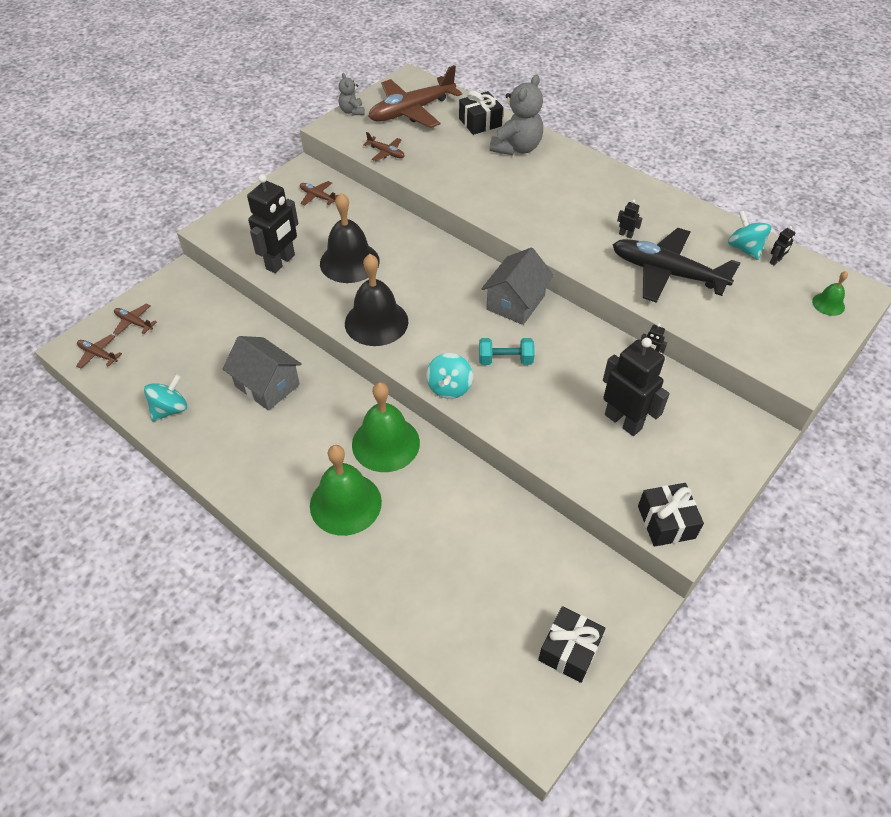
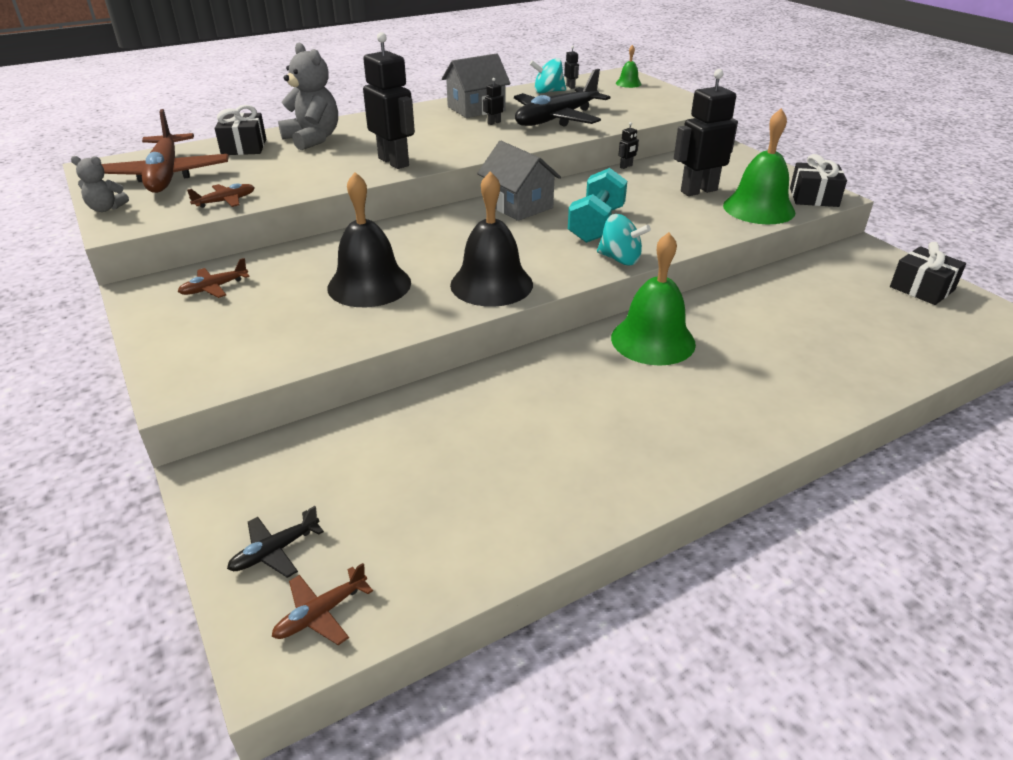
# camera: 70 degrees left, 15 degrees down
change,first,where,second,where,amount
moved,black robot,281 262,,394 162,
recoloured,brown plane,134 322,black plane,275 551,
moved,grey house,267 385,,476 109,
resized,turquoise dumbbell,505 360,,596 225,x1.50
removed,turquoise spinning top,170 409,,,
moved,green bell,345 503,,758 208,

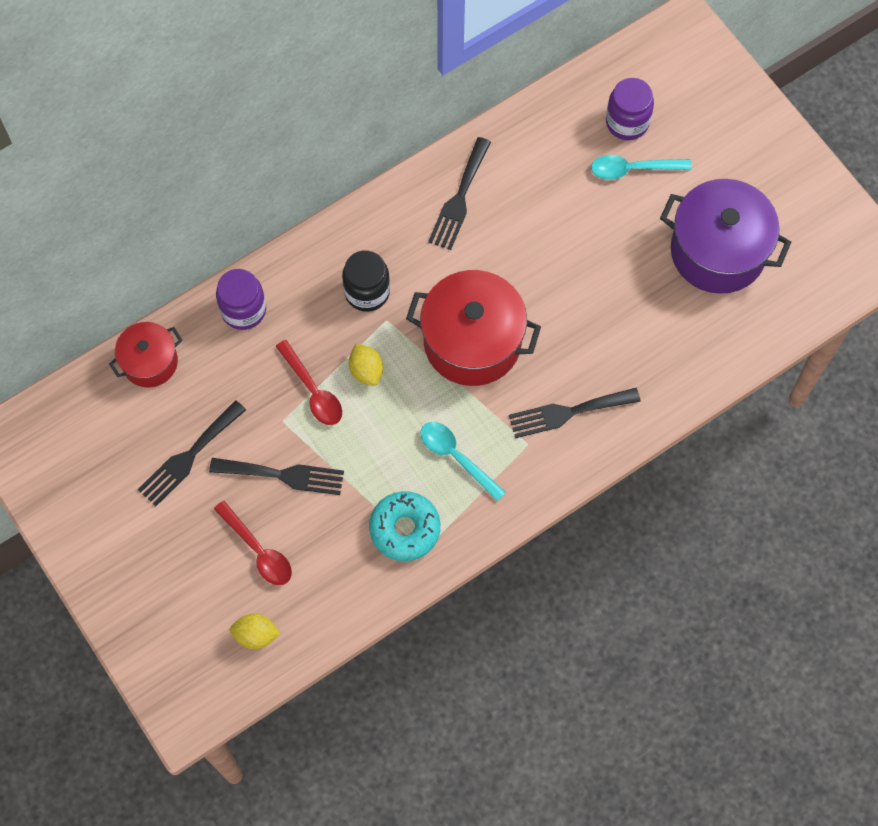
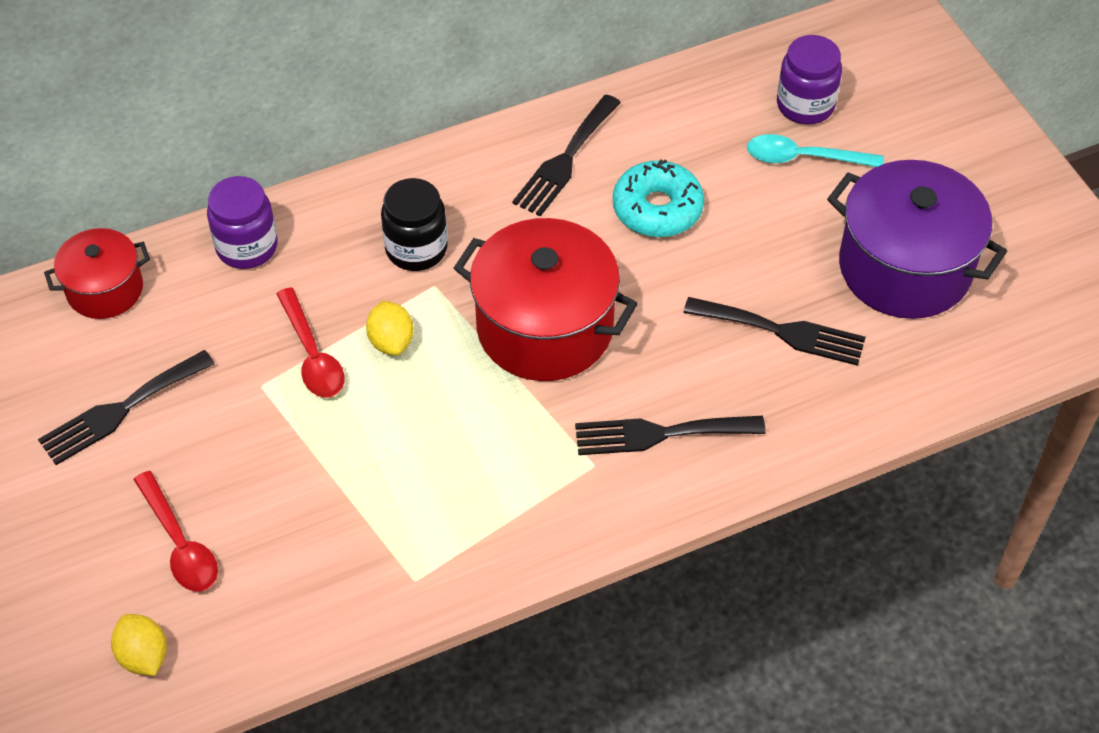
# camera: 10 degrees right, 15 degrees down
change,first,where,second,where,amount
removed,turquoise spoon,456 457,,,
moved,black fork,283 475,,782 332,
moved,turquoise donut,405 529,,657 209,
turned,yellow lemon,256 635,,143 656,45 degrees clockwise

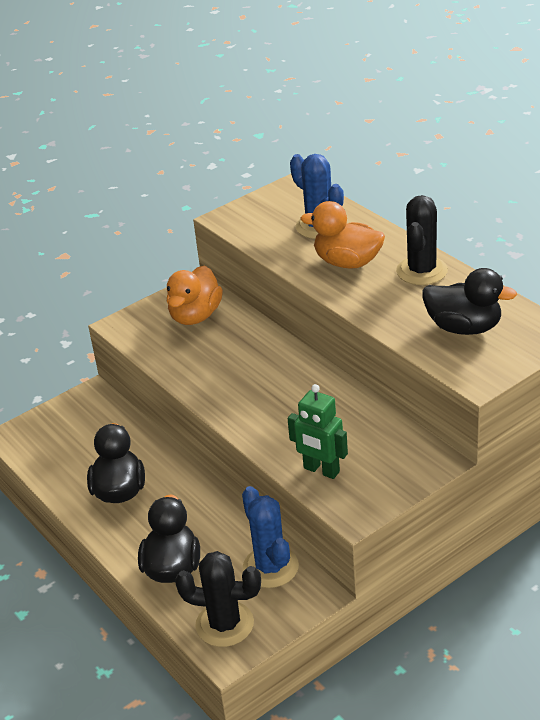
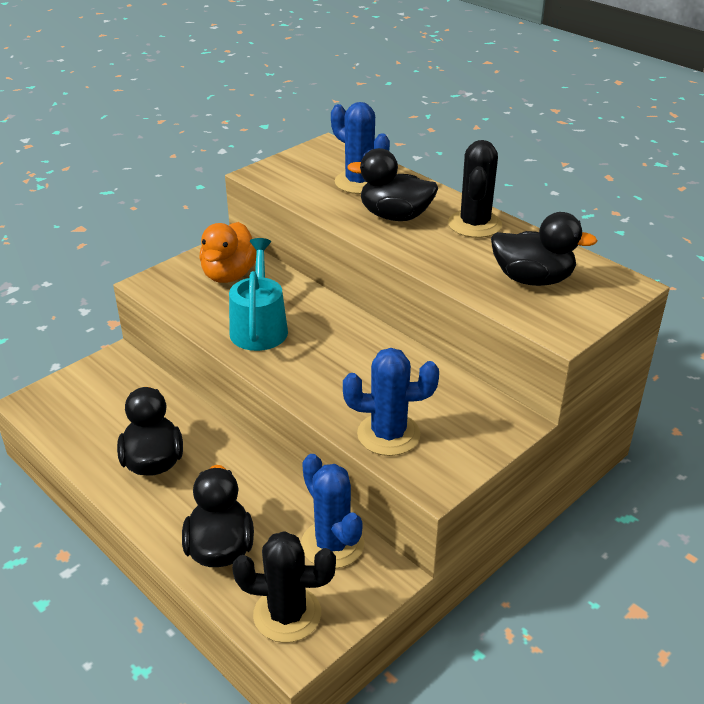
# camera: 10 degrees left, 0 degrees up
change,first,where,second,where,amount
recoloured,orange duck,347 262,black duck,395 216,
replaced,green robot,321 470,blue cactus,388 434,
added,,,turquoise watering can,259 327,

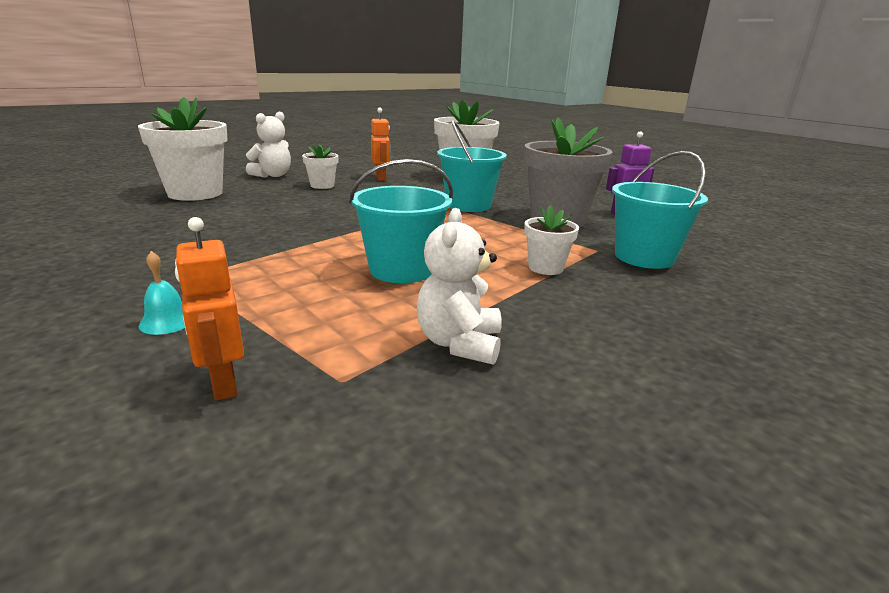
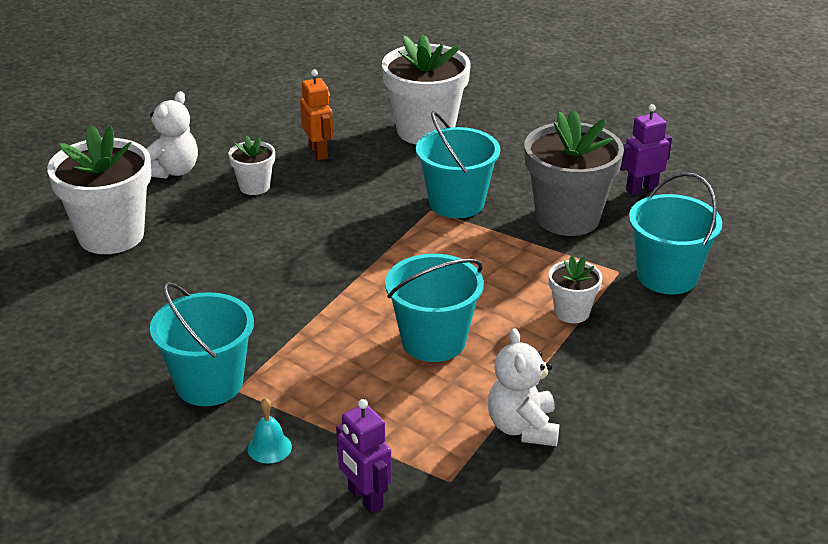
# camera: 10 degrees left, 10 degrees up
change,first,where,second,where,amount
recoloured,orange robot,223 383,purple robot,365 498,
added,,,turquoise bucket,209 384,

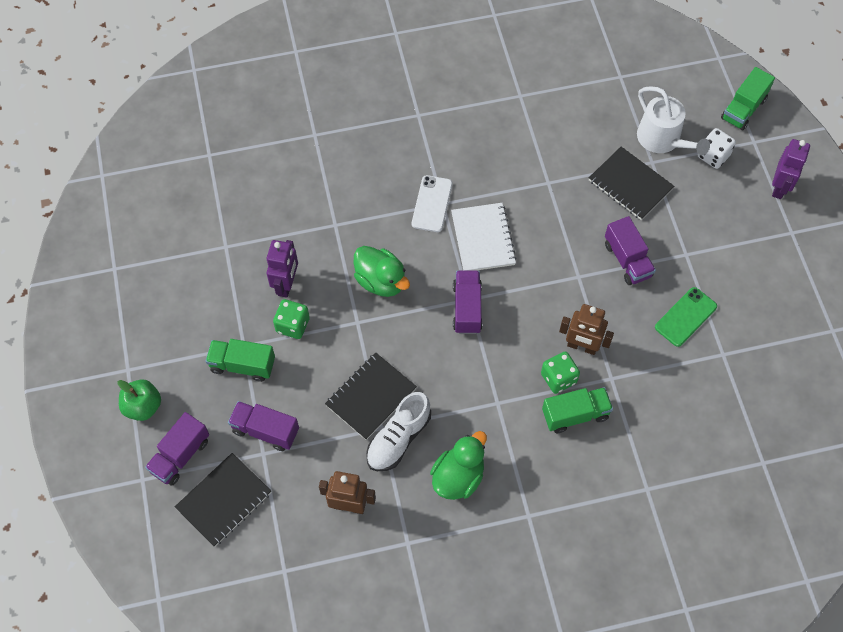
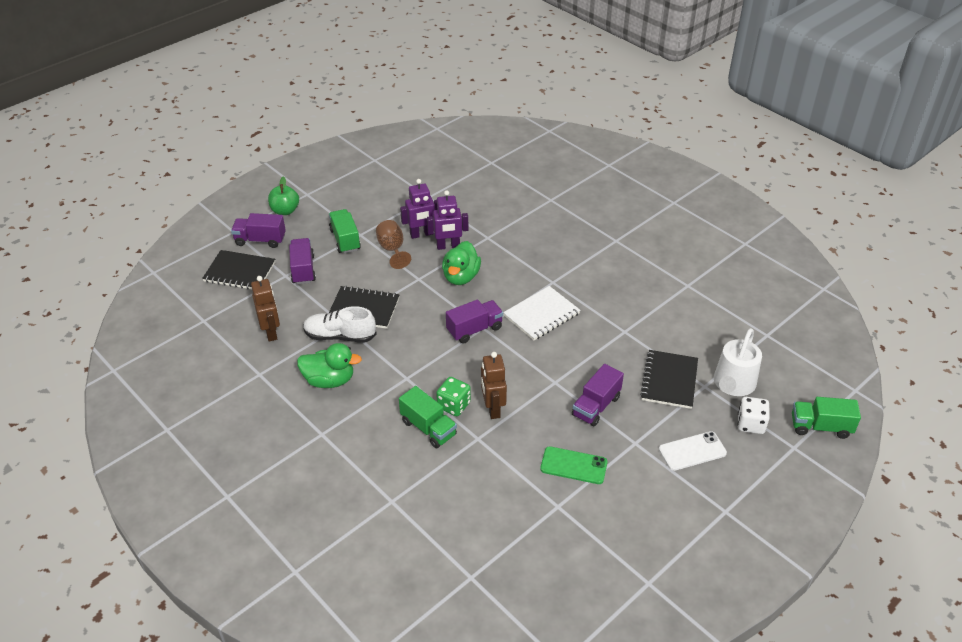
# camera: 60 degrees right, 20 degrees down
change,first,where,second,where,amount
moved,purple robot,780 187,,448 246,
moved,white phone,432 204,,692 451,
replaced,green dice,292 325,brown goblet,392 250,

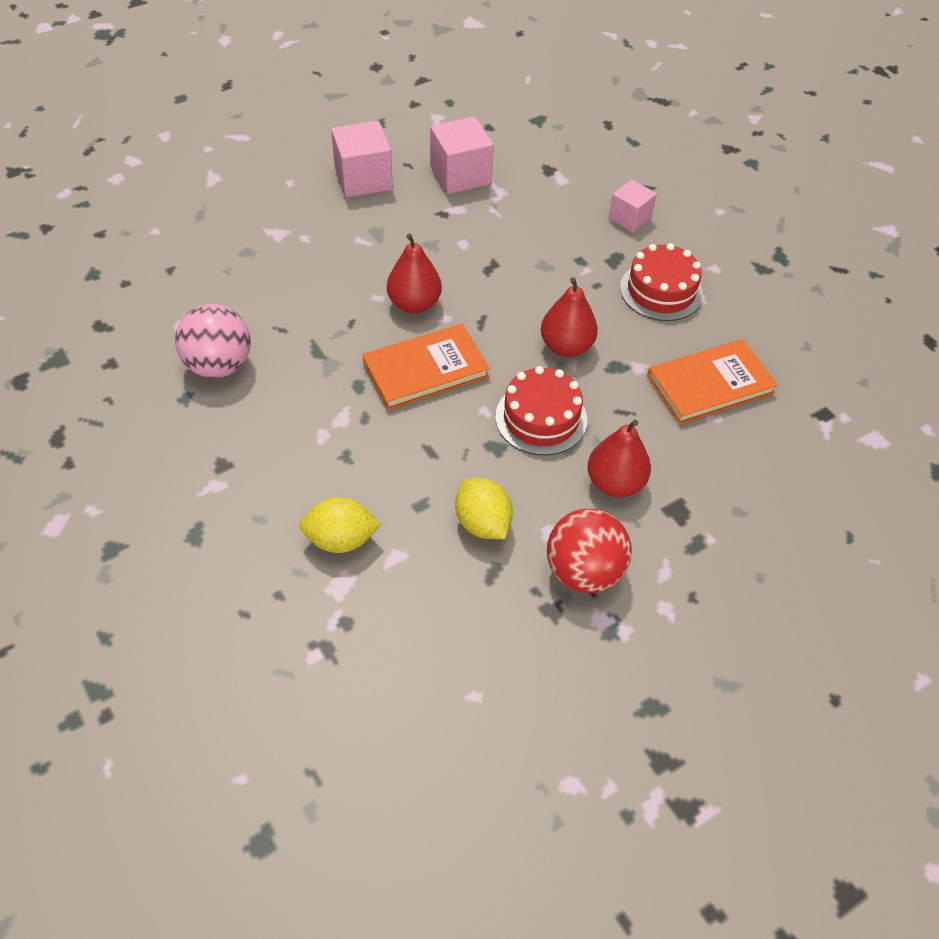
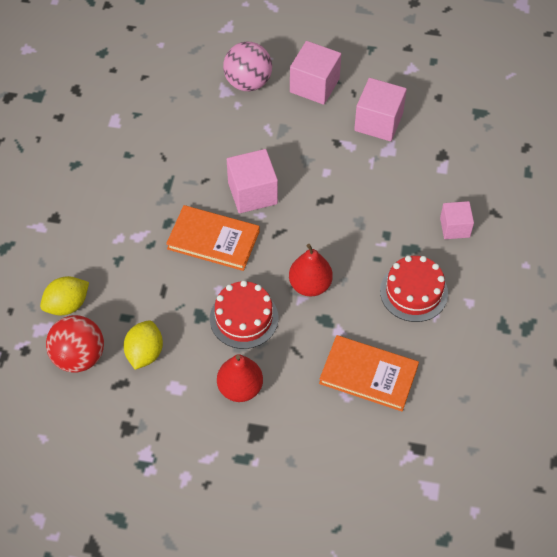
# camera: 45 degrees right, 5 degrees up
change,first,where,second,where,amount
replaced,red pear,414 304,pink cube,252 193,
moved,pink ball,219 365,,248 82,
turned,yellow lemon,341 540,,67 305,75 degrees counterclockwise
moved,red ball,583 571,,79 356,

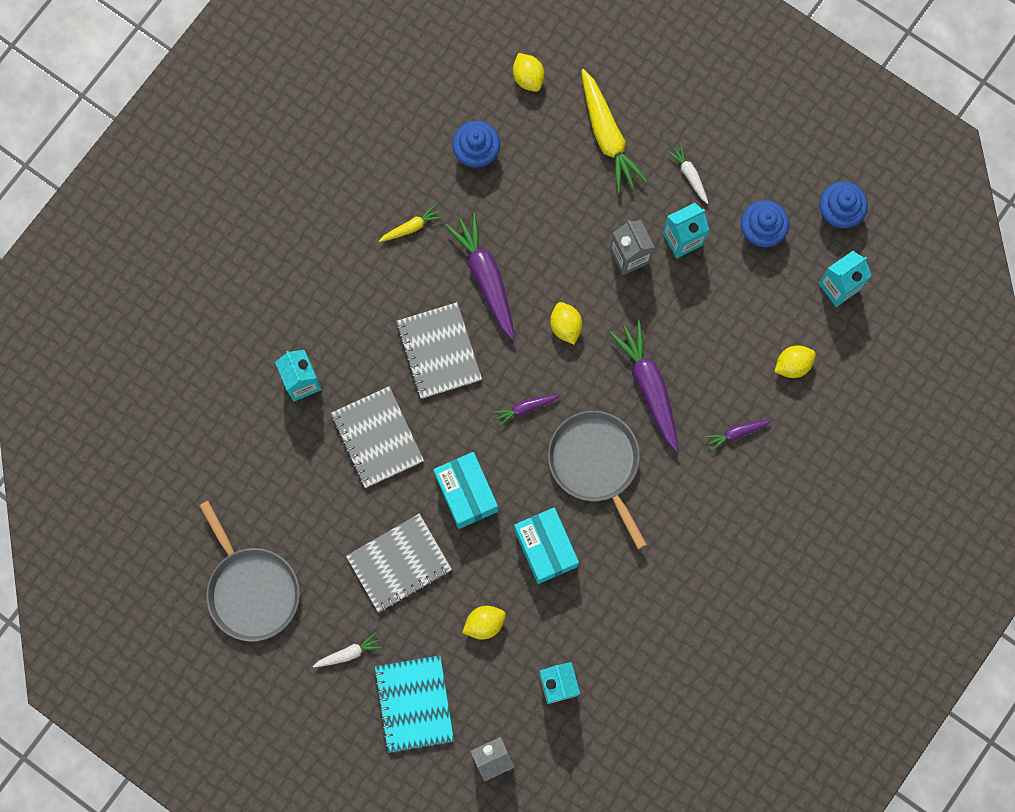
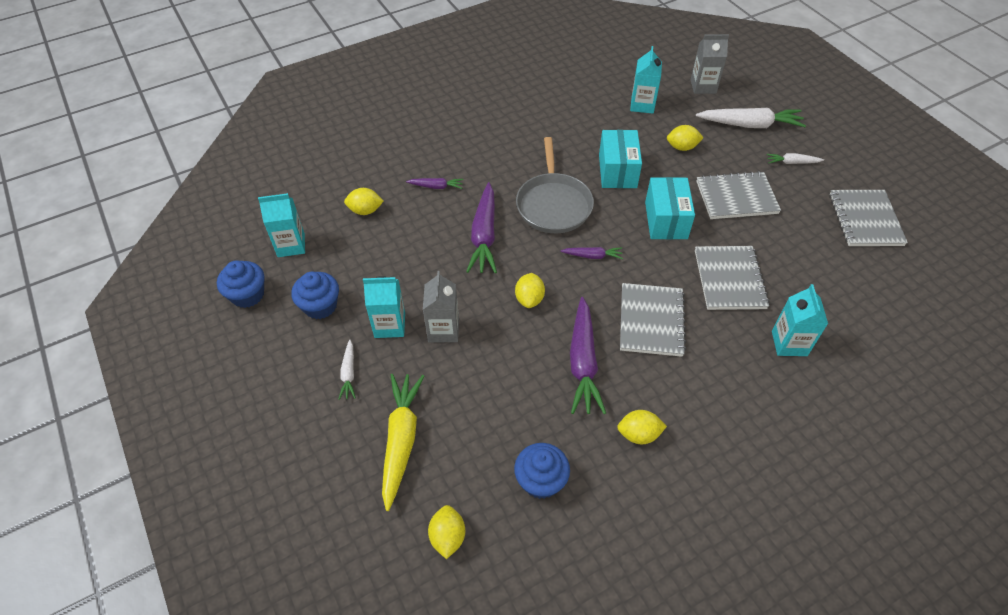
# camera: 155 degrees left, 25 degrees down
change,first,where,second,where,amount
replaced,yellow carrot,411 227,yellow lemon,638 434,
replaced,grey pan,251 589,grey notebook,865 220,
replaced,turquoise notebook,414 704,white carrot,750 125,

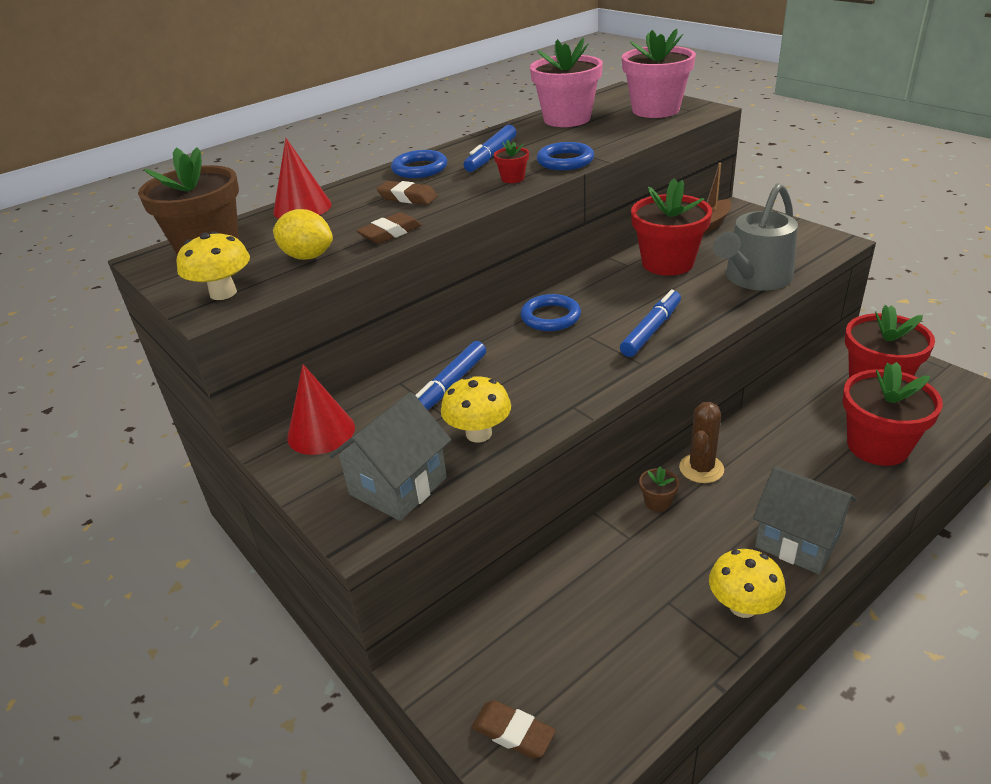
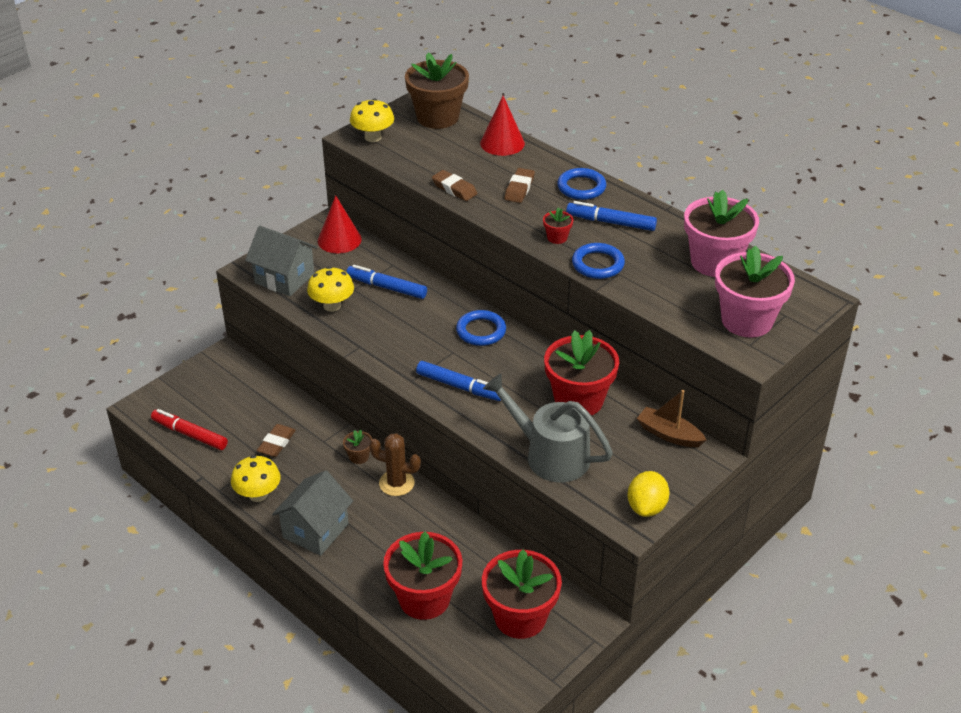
# camera: 80 degrees right, 5 degrees up
change,first,where,second,where,amount
moved,yellow lemon,307 256,,646 507,
moved,brown eraser,513 733,,276 443,
added,,,red marker,190 434,

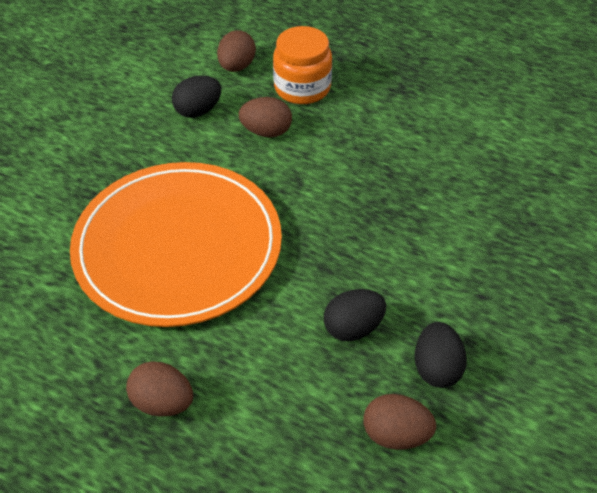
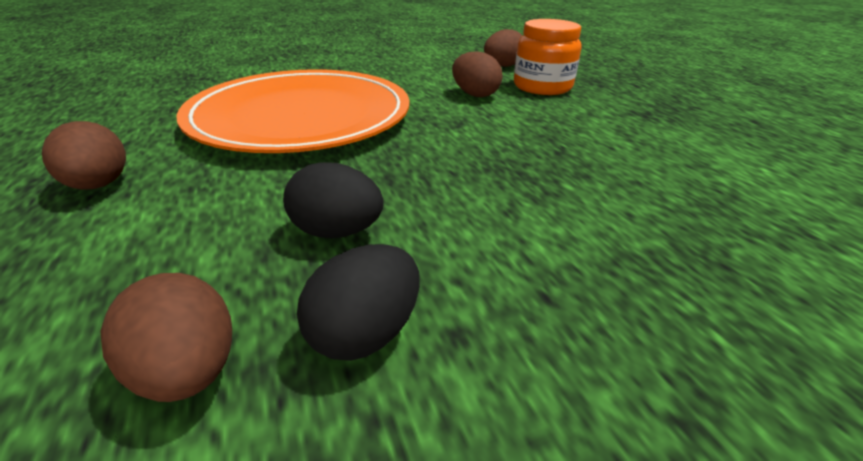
# camera: 40 degrees right, 15 degrees down
change,first,where,second,where,amount
removed,black egg,198 111,,,

